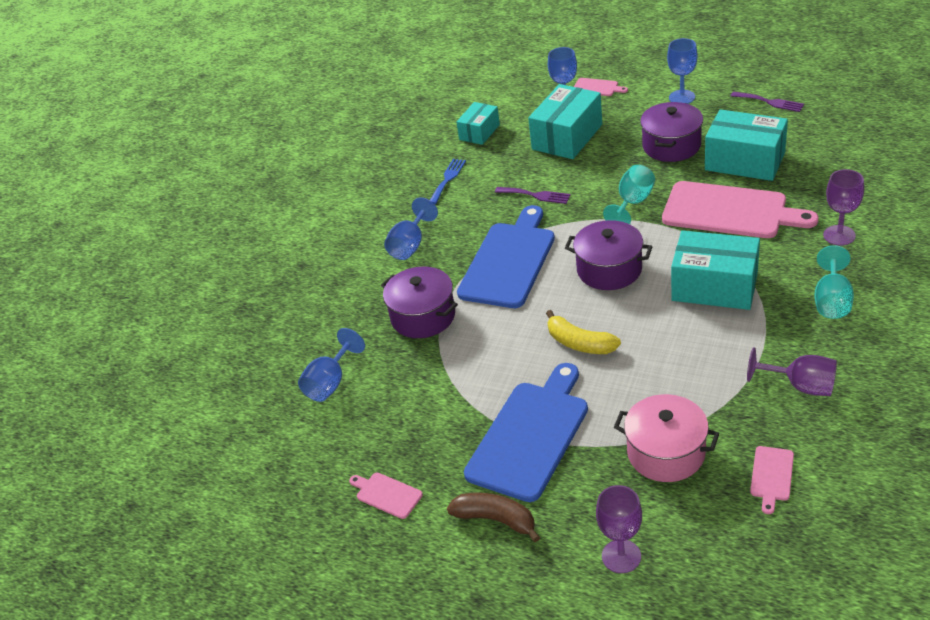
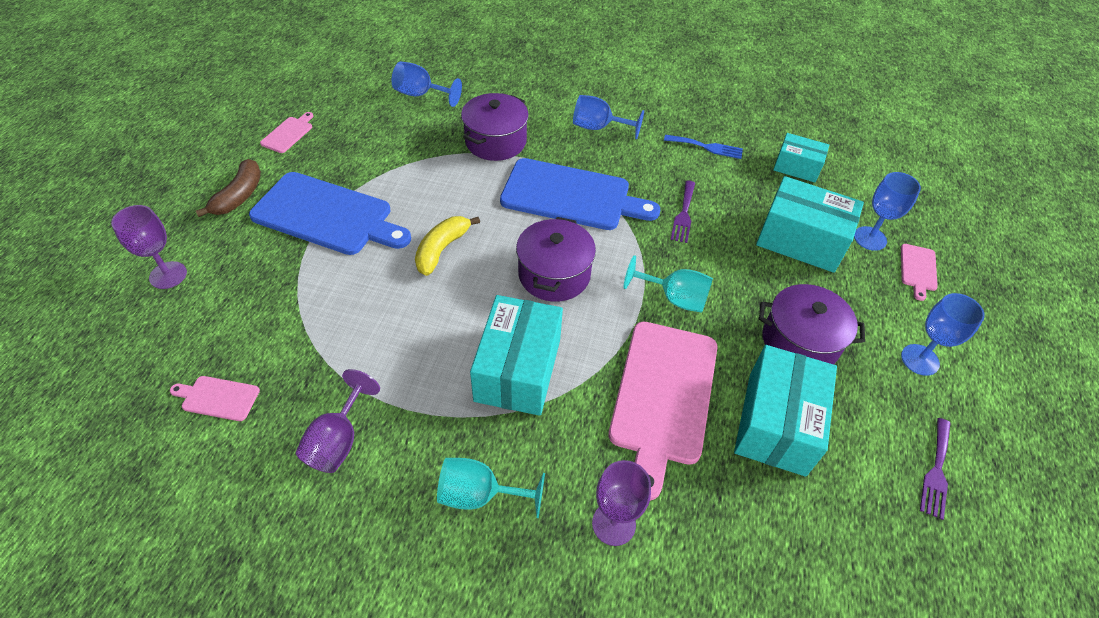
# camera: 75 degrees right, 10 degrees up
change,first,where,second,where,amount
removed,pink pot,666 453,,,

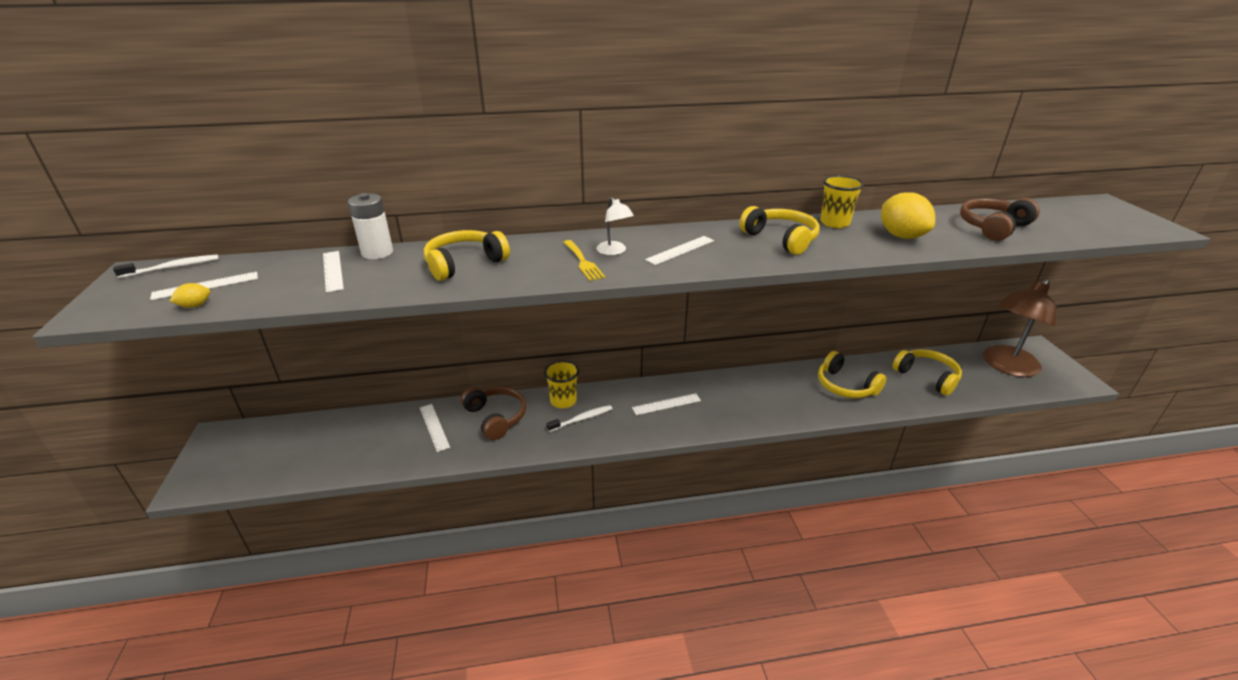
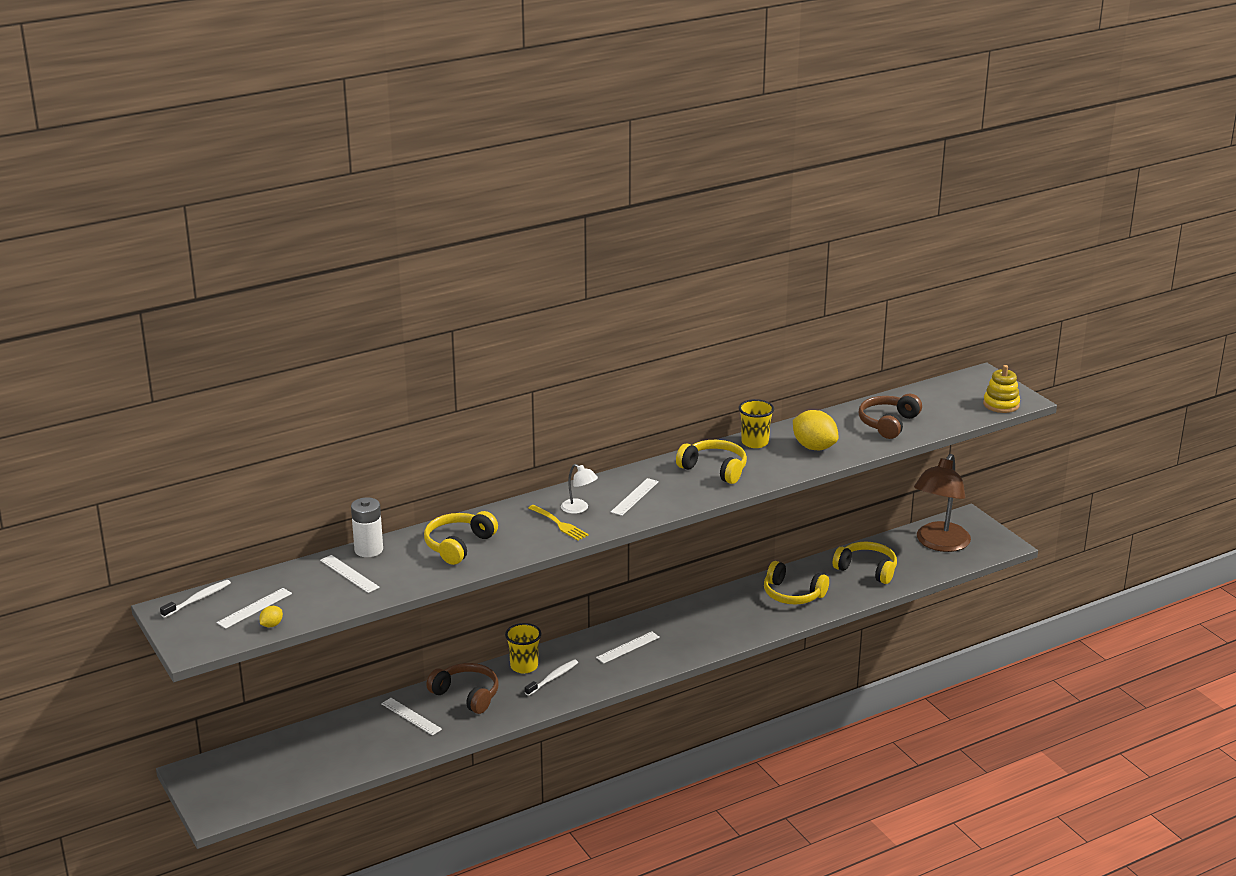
# camera: 20 degrees left, 5 degrees down
change,first,where,second,where,amount
added,,,yellow stacking toy,1001 404,

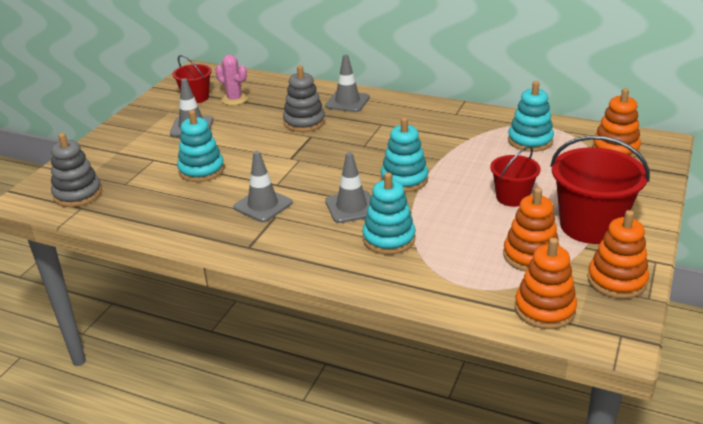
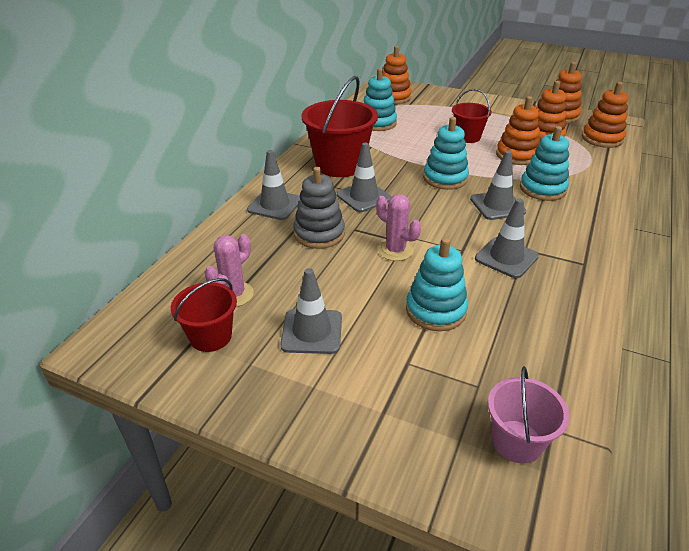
# camera: 90 degrees left, 5 degrees up
change,first,where,second,where,amount
replaced,grey stacking toy,78 194,pink bucket,516 441,
moved,red bucket,590 226,,340 165,
added,,,orange stacking toy,517 155,
added,,,grey traffic cone,364 197,
added,,,pink cactus,395 250,

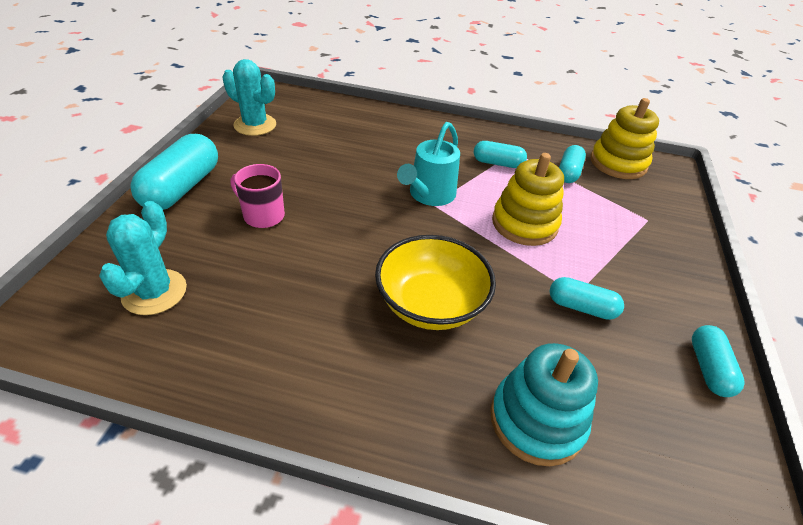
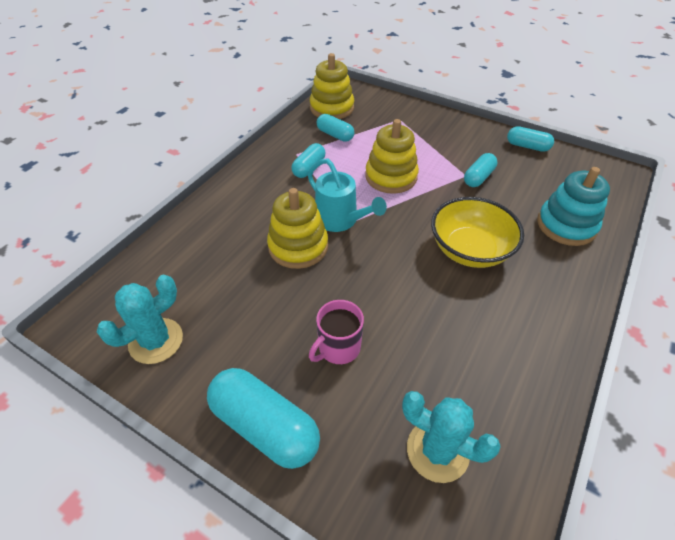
# camera: 70 degrees left, 5 degrees up
change,first,where,second,where,amount
added,,,yellow stacking toy,298 246,

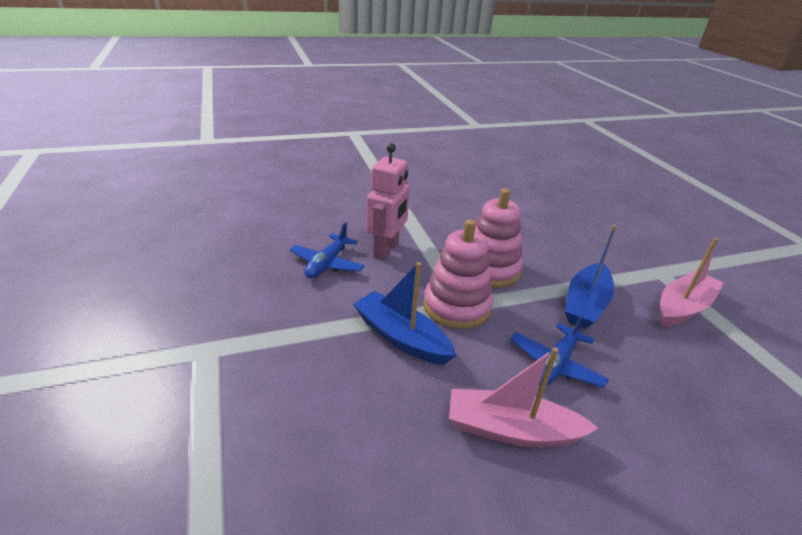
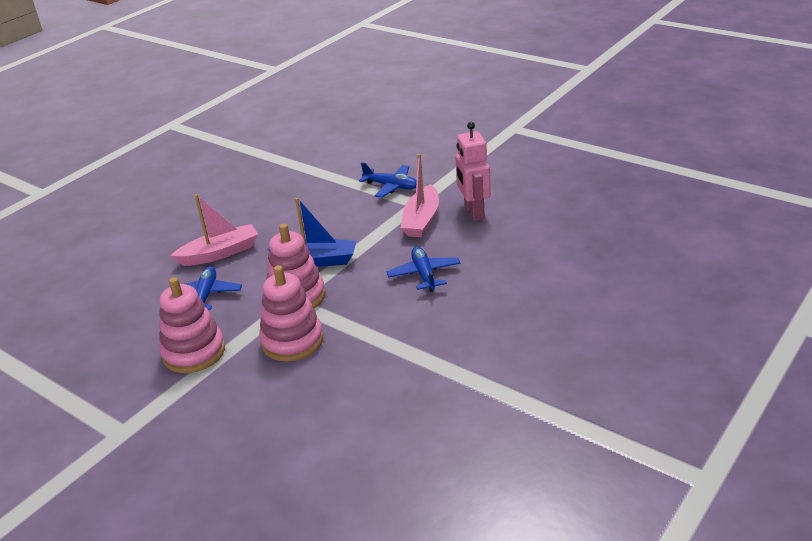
# camera: 150 degrees right, 0 degrees up
change,first,where,second,where,amount
moved,pink robot,386 249,,473 212,
replaced,blue boat,585 304,pink stacking toy,194 352,
moved,pink boat,683 307,,421 220,
added,,,blue plane,391 186,

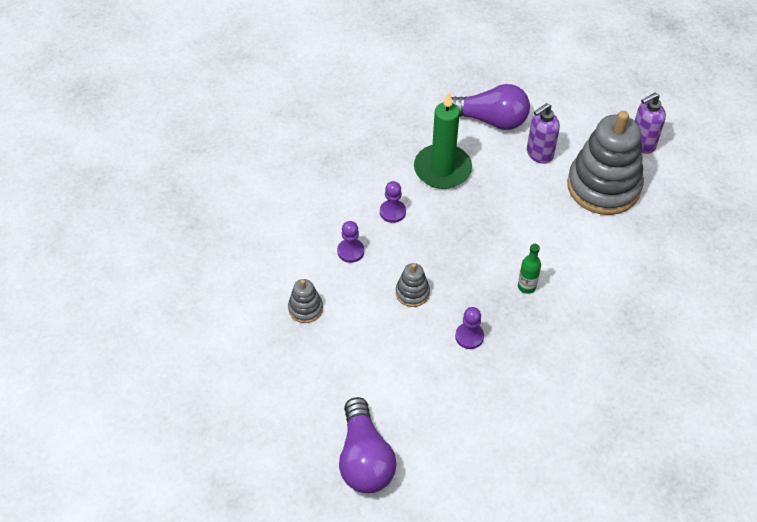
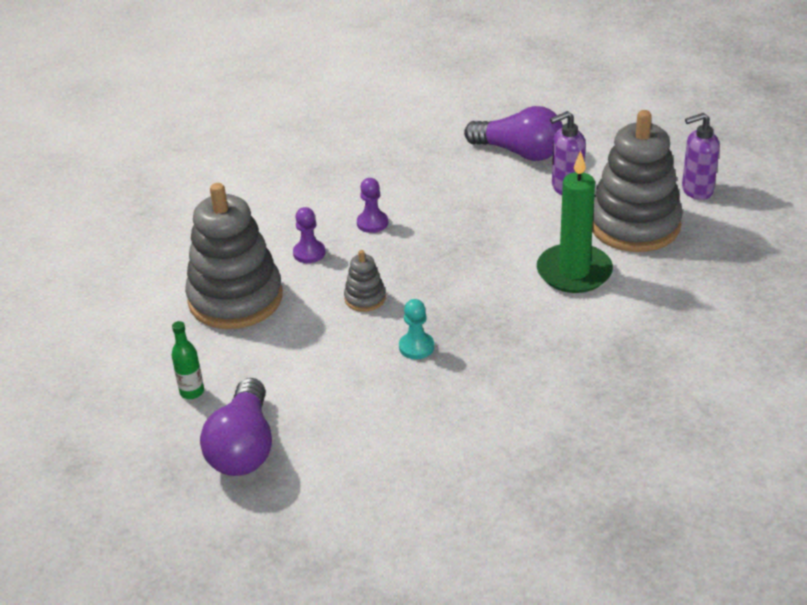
# camera: 15 degrees right, 15 degrees down
change,first,where,second,where,amount
moved,green candle,442 169,,574 272,
moved,green bottle,526 286,,192 392,
resized,grey stacking toy,305 308,,235 299,x2.30
recoloured,purple pawn,469 336,turquoise pawn,416 347,

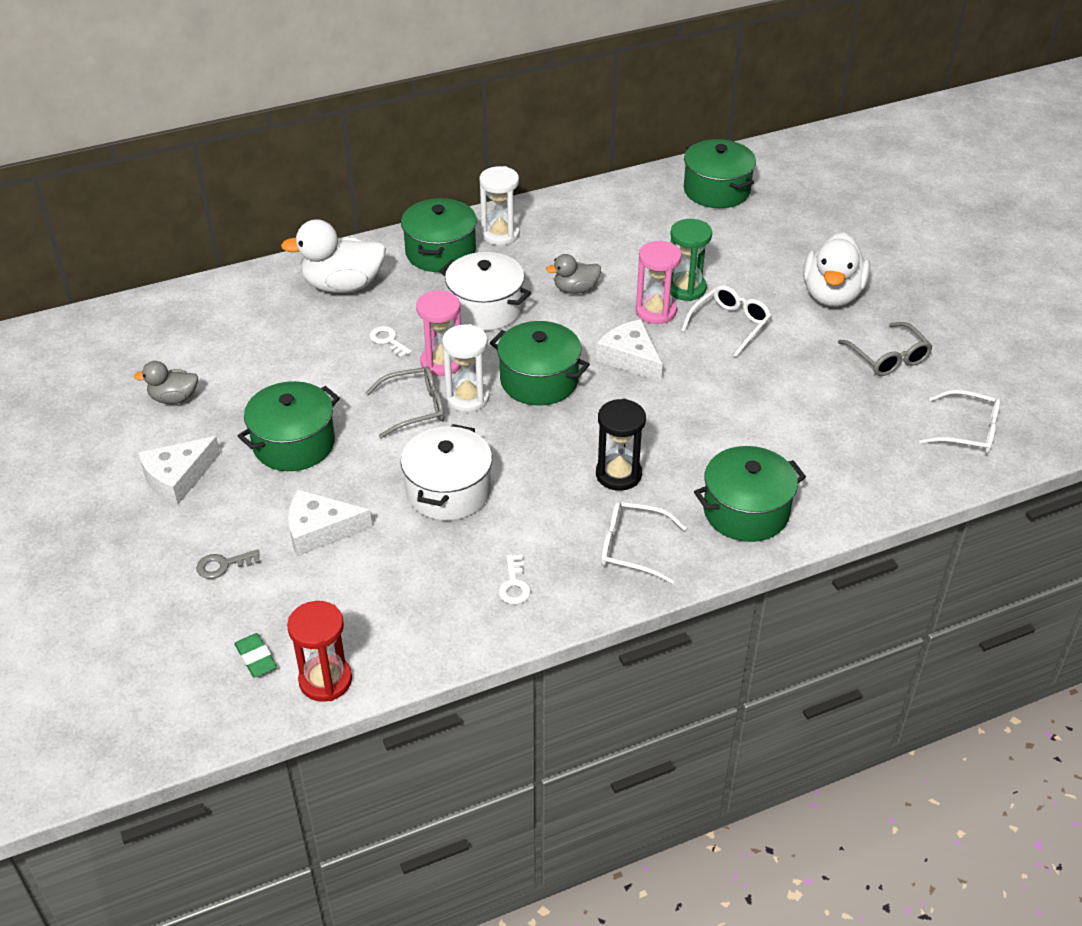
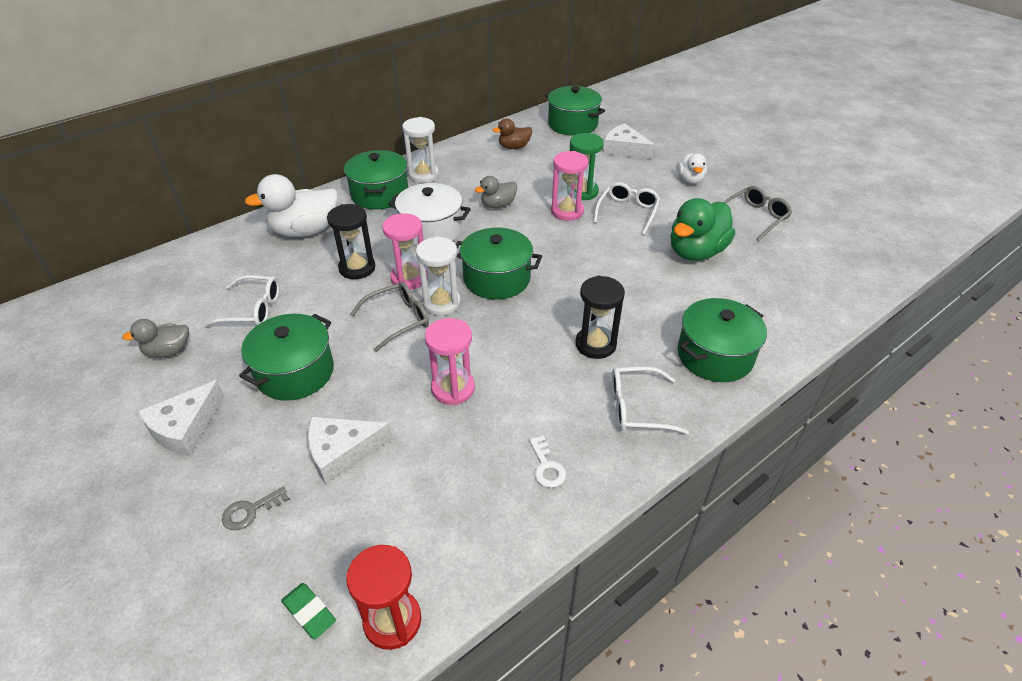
# camera: 15 degrees left, 0 degrees up
change,first,where,second,where,amount
resized,white duck,832 295,,690 180,x0.56
moved,white cheese,630 358,,624 149,
turned,grey glasses,889 358,,755 217,90 degrees counterclockwise
replaced,white key,388 341,black hourglass,357 268,
moved,white glasses,969 431,,253 309,
replaced,white pot,448 491,pink hourglass,453 388,
added,,,brown duck,514 147,
added,,,green duck,696 252,

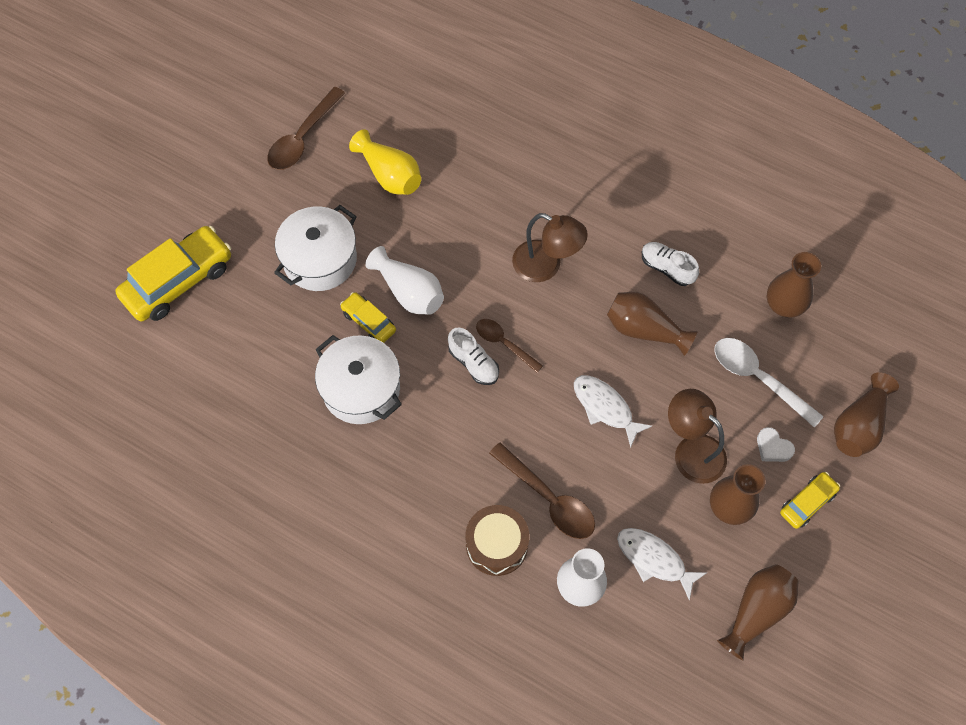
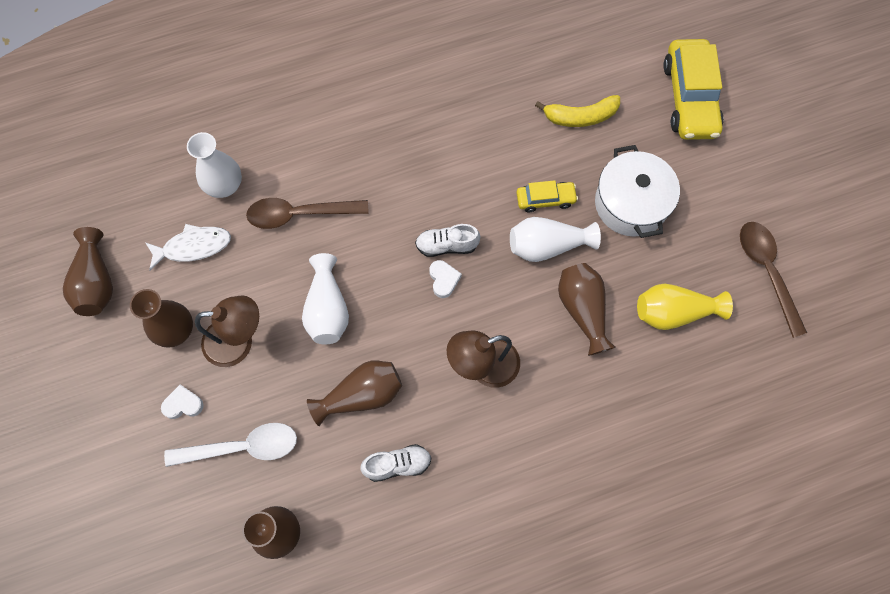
# camera: 130 degrees right, 5 degrees up
change,first,where,second,where,amount
replaced,brown spoon,504 343,white heart,443 280,
removed,white pot,361 389,,,
moved,brown vase,858 425,,583 310,
replaced,white fish,605 407,white vase,327 309,
removed,yellow car,807 502,,,
removed,brown drum,496 545,,,
added,,,yellow banana,580 117,

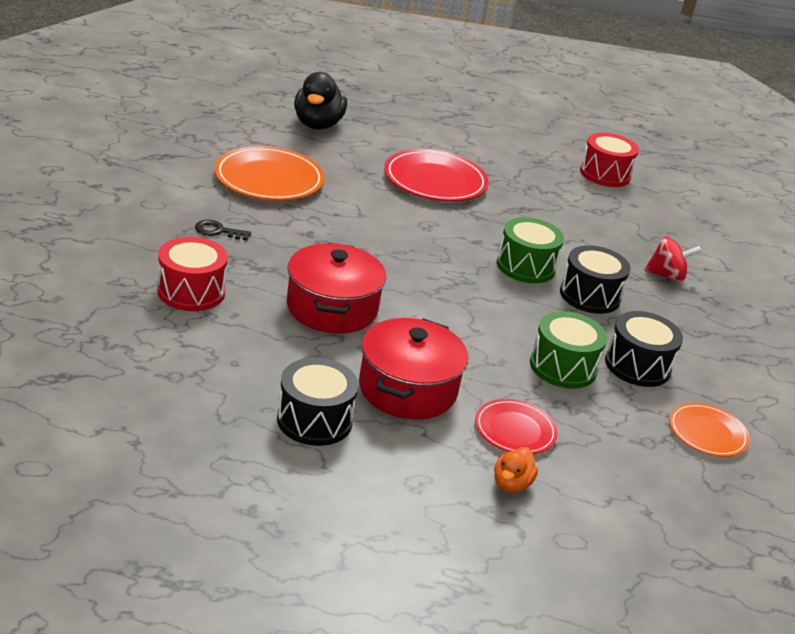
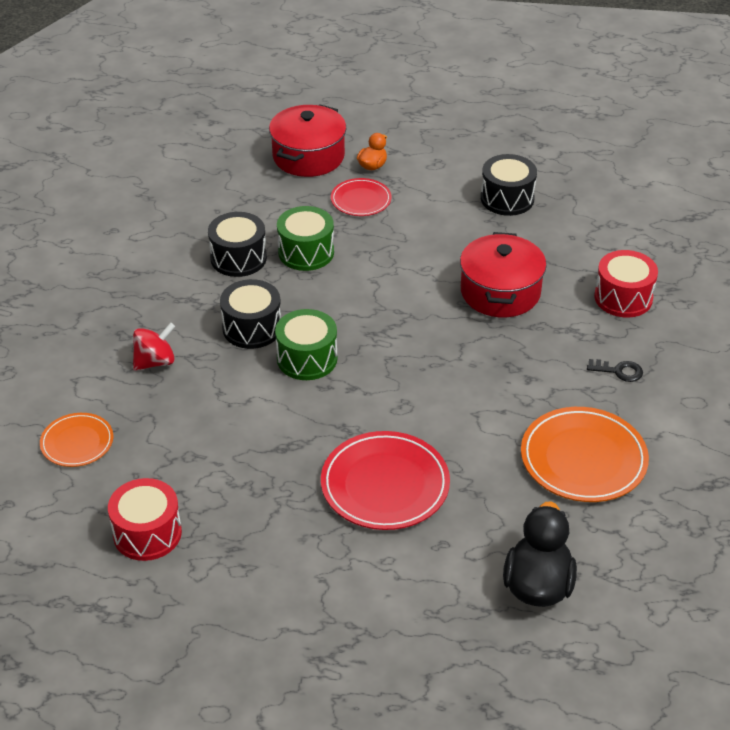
# camera: 170 degrees left, 10 degrees up
change,first,where,second,where,amount
turned,red spinning top,666 276,,155 362,135 degrees clockwise
moved,red pot,407 389,,308 156,
moved,orange plate,707 433,,77 442,

